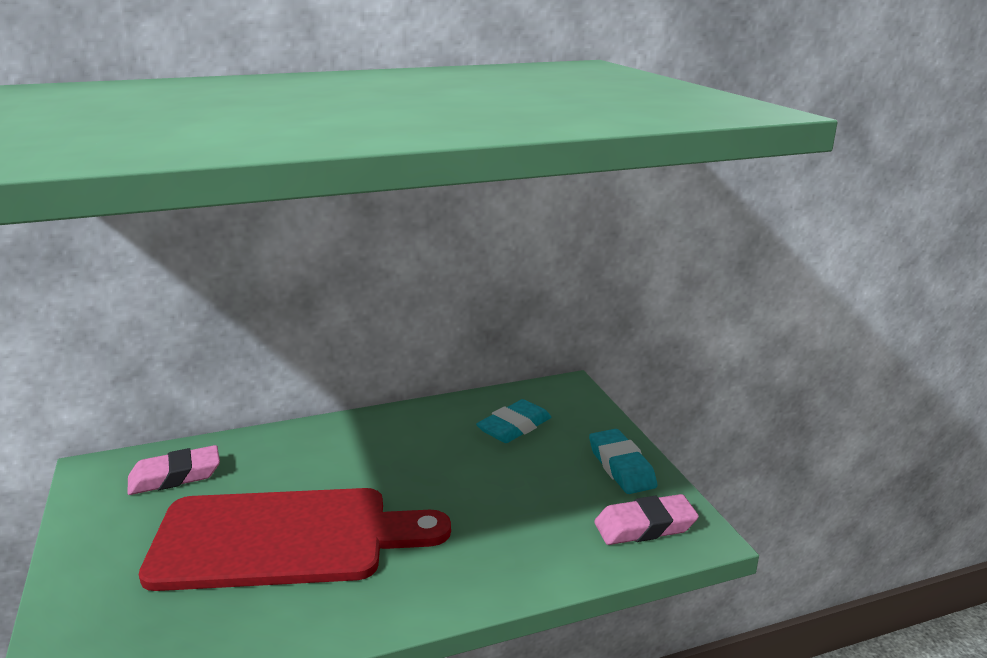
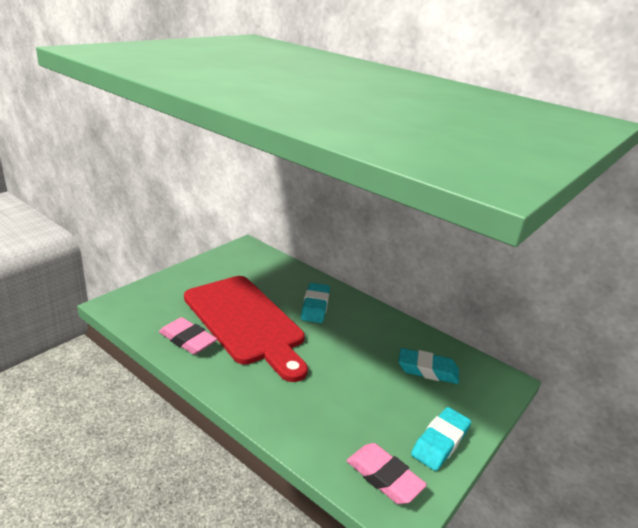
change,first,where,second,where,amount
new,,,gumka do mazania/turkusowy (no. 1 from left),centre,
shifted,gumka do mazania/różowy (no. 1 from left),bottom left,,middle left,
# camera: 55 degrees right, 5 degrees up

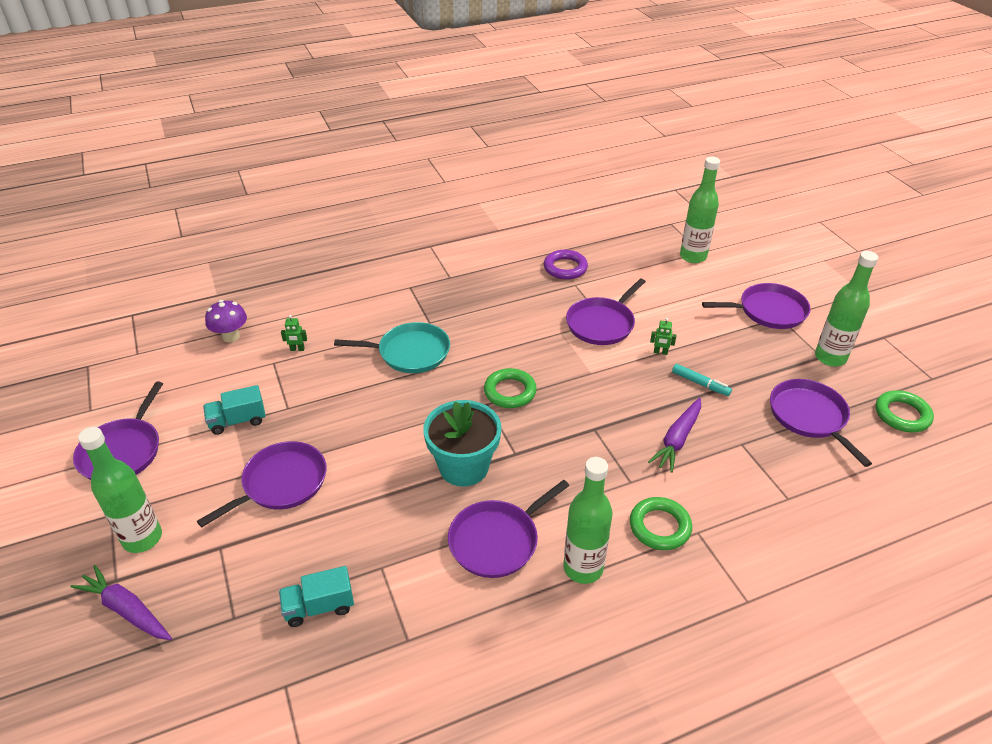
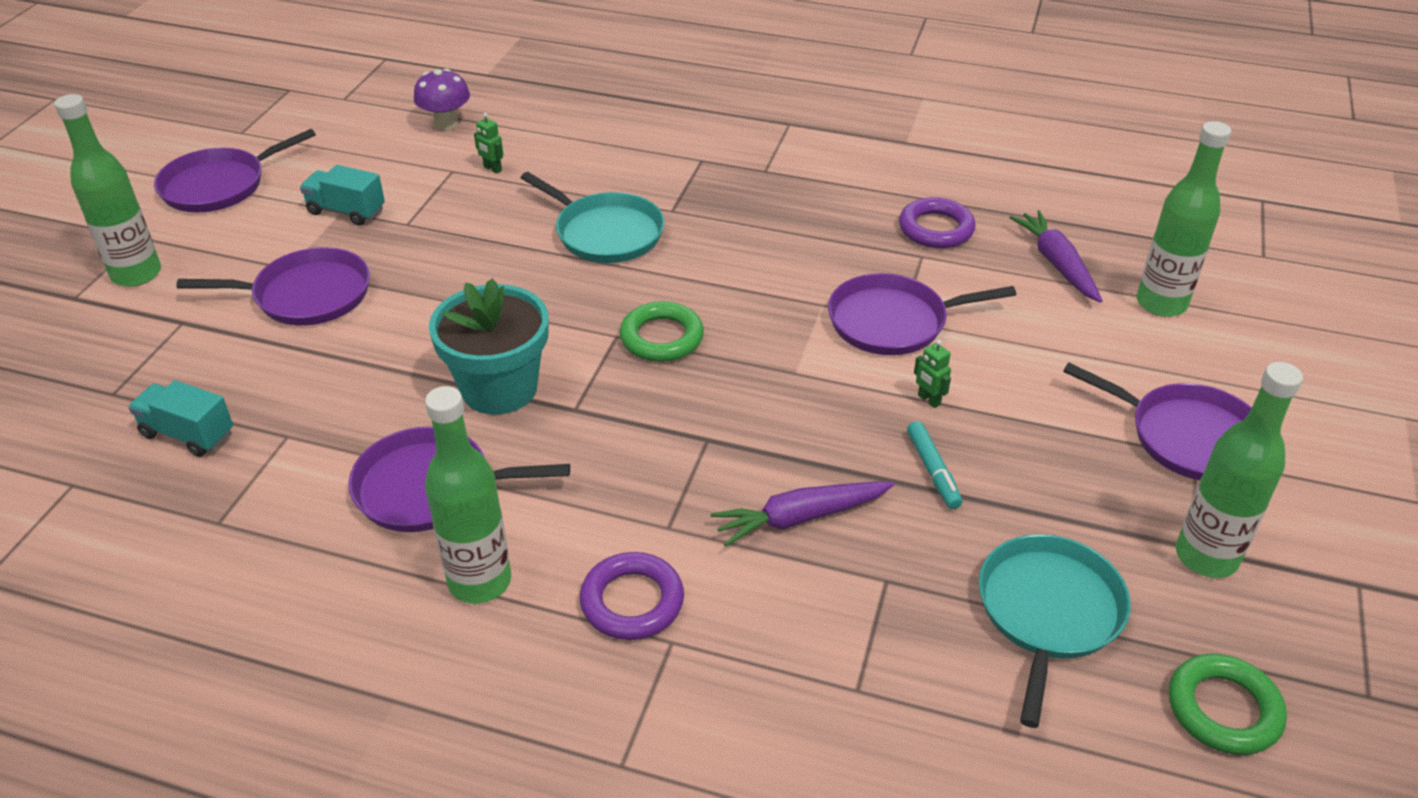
change,first,where,second,where,amount
shifted,marchewka/fioletowy (no. 1 from left in the first image),bottom left,marchewka/fioletowy (no. 2 from left),top right,
repainted,pierścień/zielony (no. 2 from left),bottom centre,pierścień/fioletowy (no. 1 from left),bottom centre,
repainted,patelnia/fioletowy (no. 6 from left),middle right,patelnia/turkusowy (no. 2 from left),bottom right,
# camera: 40 degrees right, 0 degrees up

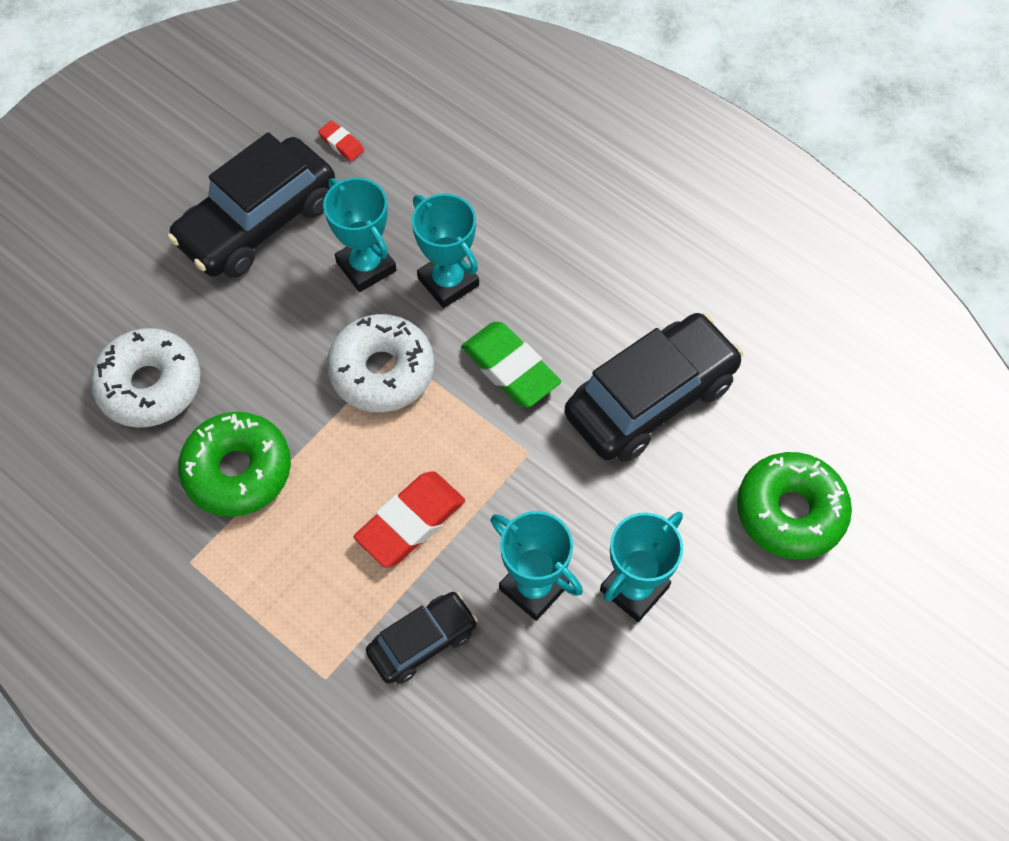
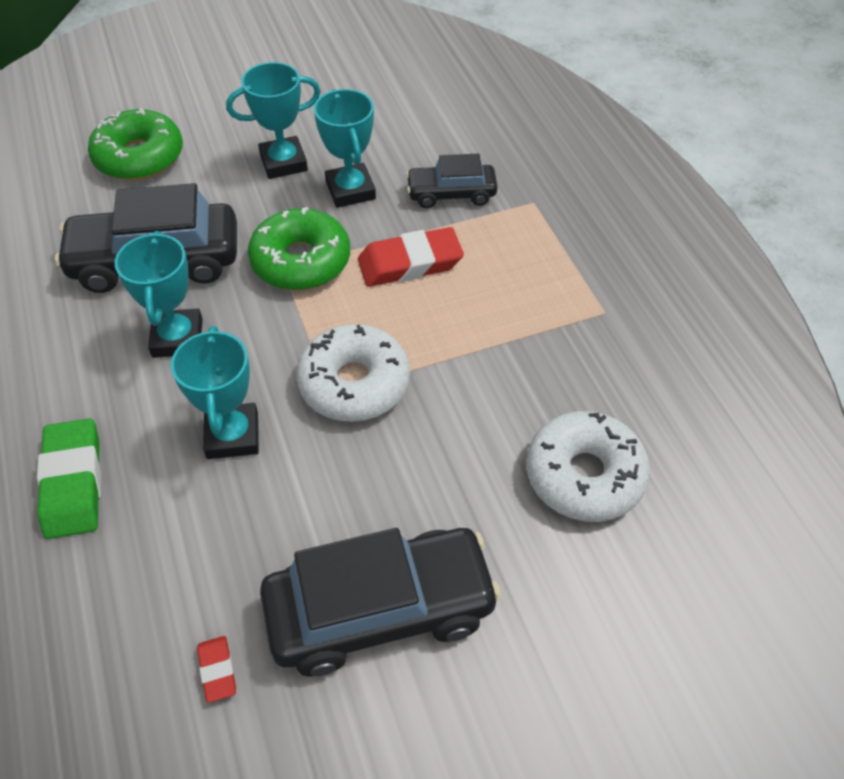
change,first,where,second,where,amount
shifted,donut/zielony (no. 1 from left in the first image),middle left,donut/zielony (no. 2 from left),top centre,
shifted,puchar/turkusowy (no. 1 from left),top centre,,middle left,
shifted,gumka do mazania/zielony,centre,,middle left,
# camera: 150 degrees left, 10 degrees down

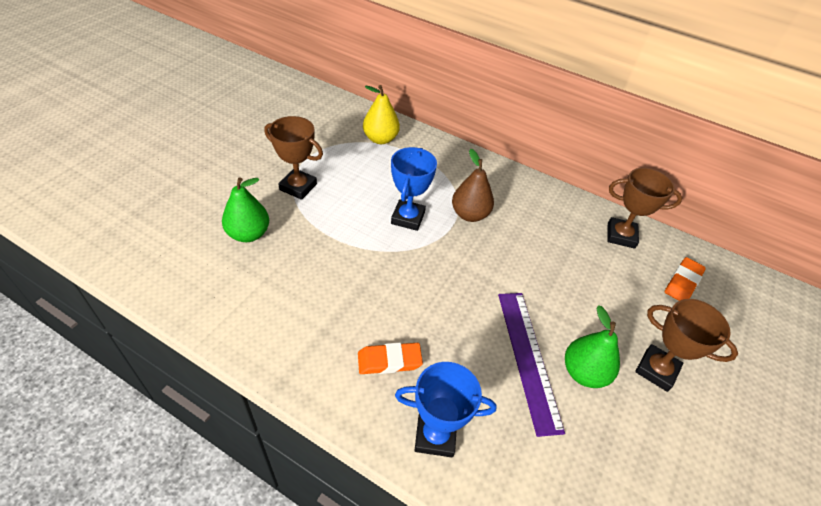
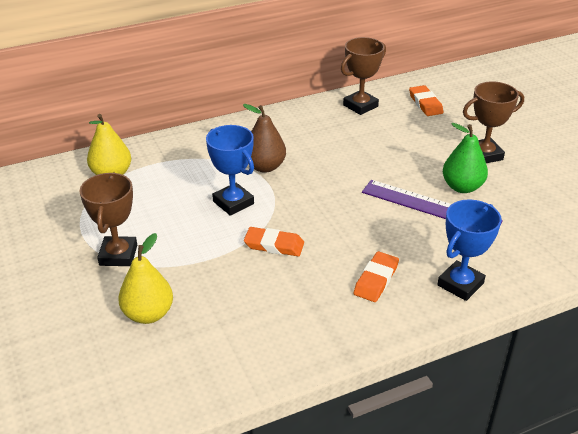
change,first,where,second,where,amount
new,,,gumka do mazania/pomarańczowy (no. 1 from left),centre,
repainted,gruszka/zielony (no. 1 from left),middle left,gruszka/żółty (no. 2 from left),middle left,
rotated,puchar/brązowy (no. 1 from left),top centre,,middle left,60 degrees counterclockwise
# camera: 50 degrees left, 10 degrees down

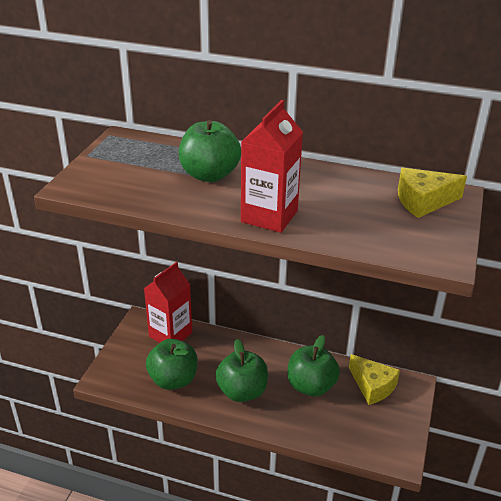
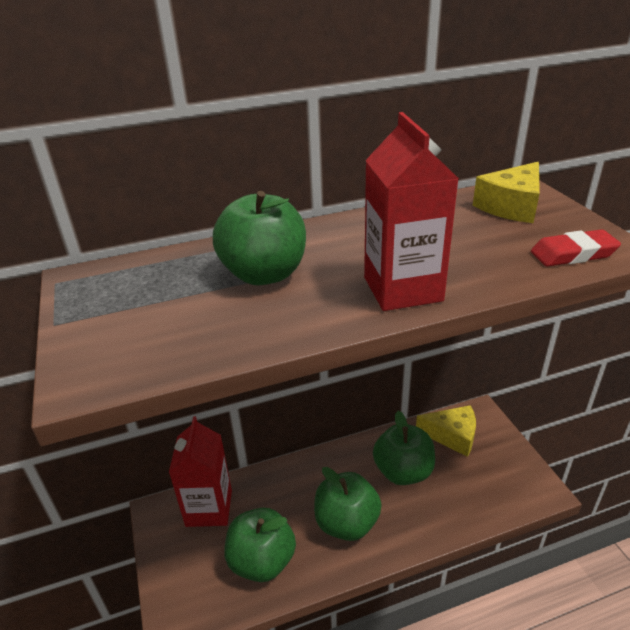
change,first,where,second,where,amount
new,,,gumka do mazania/czerwony,middle right,
# camera: 35 degrees left, 0 degrees up

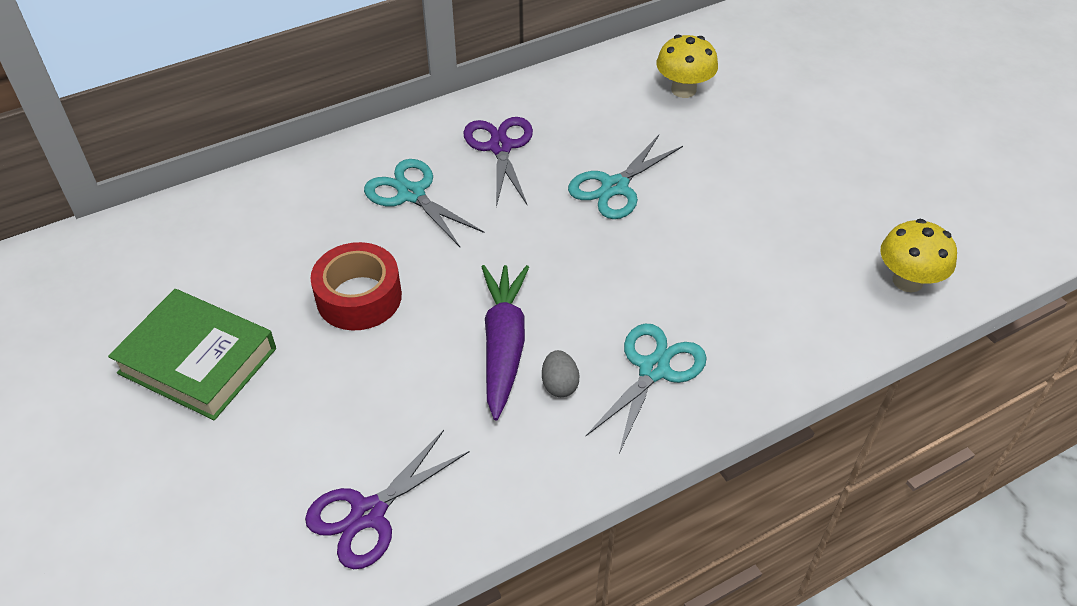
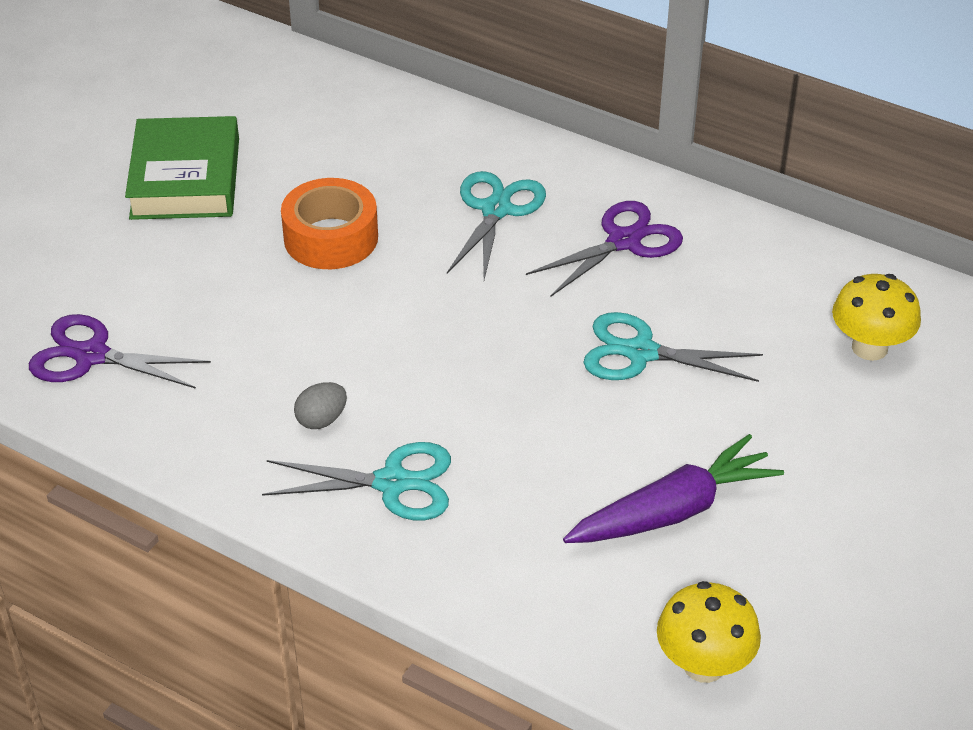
change,first,where,second,where,amount
shifted,marchewka/fioletowy,centre,,bottom right,
repainted,taśma klejąca/czerwony,middle left,taśma klejąca/pomarańczowy,top centre,
# camera: 60 degrees right, 5 degrees down

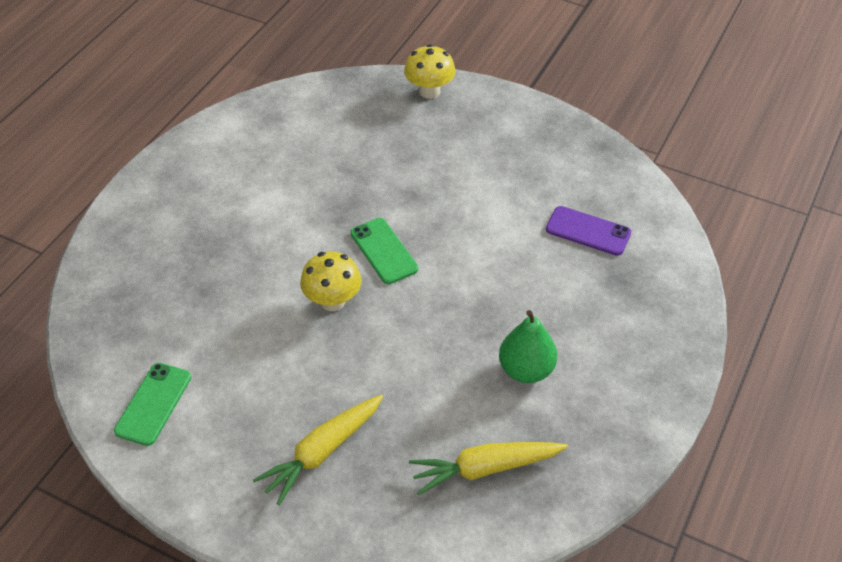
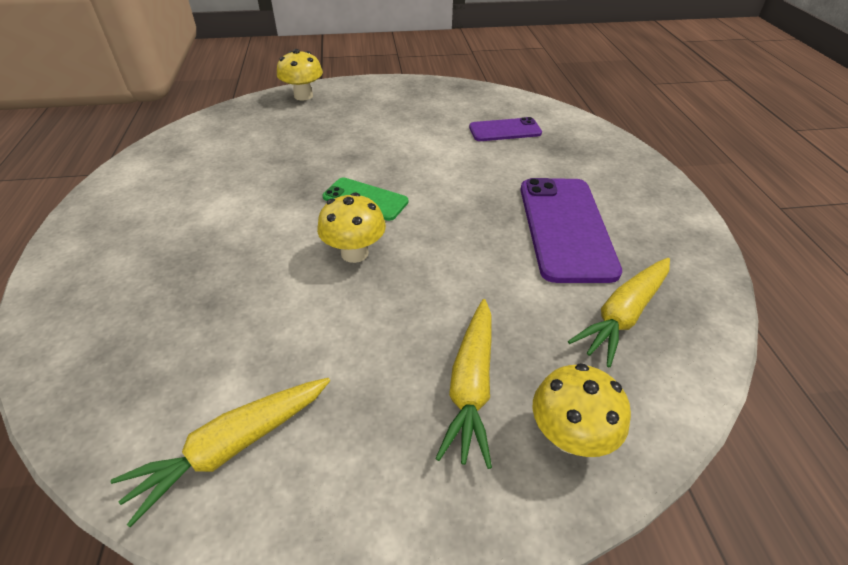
change,first,where,second,where,amount
new,,,grzyb/żółty (no. 3 from left),bottom right,
swapped,telefon/zielony (no. 1 from left),bottom left,marchewka/żółty (no. 1 from left),bottom left,
swapped,gruszka/zielony,centre,telefon/fioletowy (no. 2 from left),middle right,
# camera: 35 degrees left, 5 degrees down

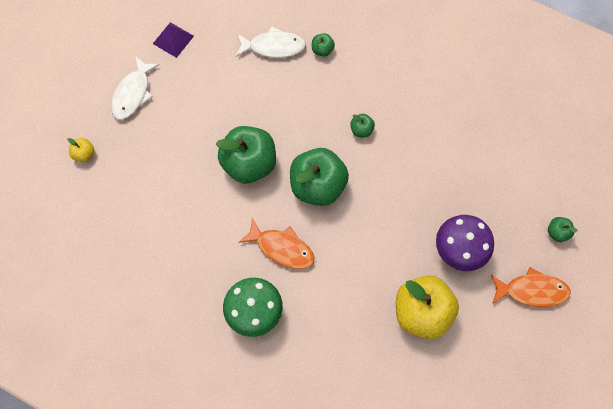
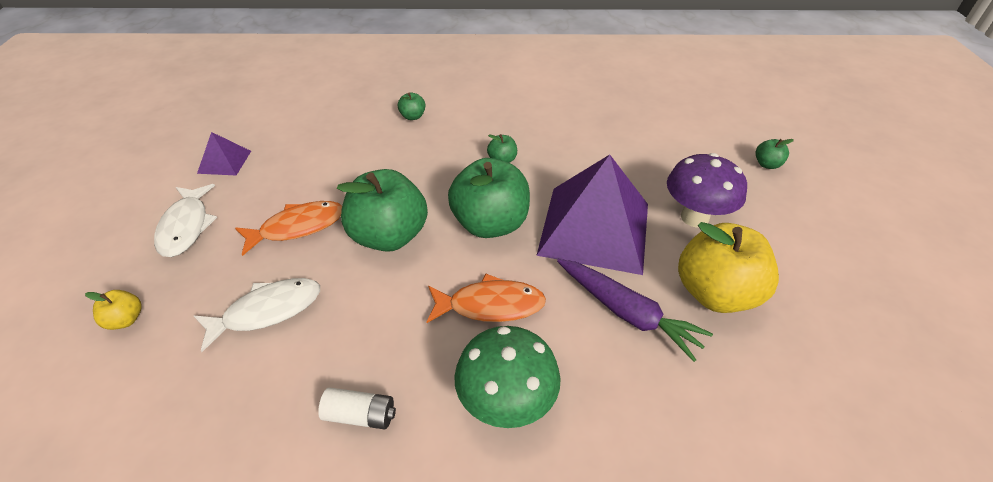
change,first,where,second,where,amount
new,,,bateria/biały,bottom centre,
new,,,piramida/fioletowy (no. 2 from left),centre,
new,,,marchewka/fioletowy,centre,
shifted,ryba/biały (no. 2 from left),top centre,,middle left,
shifted,ryba/pomarańczowy (no. 2 from left in the first image),bottom right,ryba/pomarańczowy (no. 1 from left),middle left,
# camera: 30 degrees left, 25 degrees down

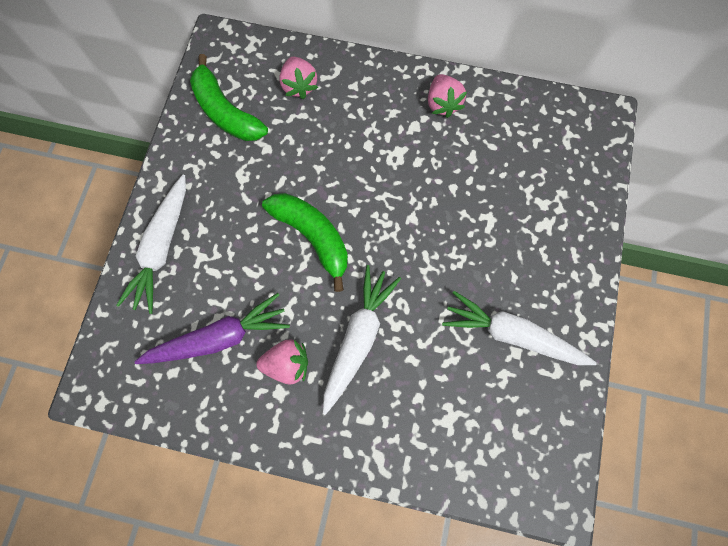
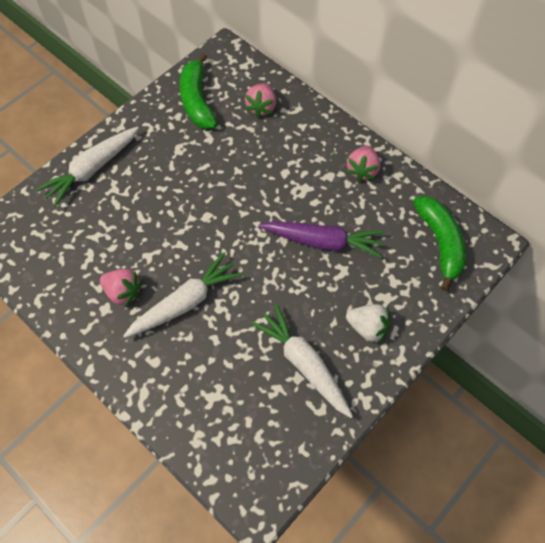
change,first,where,second,where,amount
new,,,truskawka/biały,middle right,
shifted,marchewka/fioletowy,middle left,,centre,
shifted,banan/zielony (no. 2 from left),centre,,middle right,
# camera: 30 degrees right, 10 degrees down

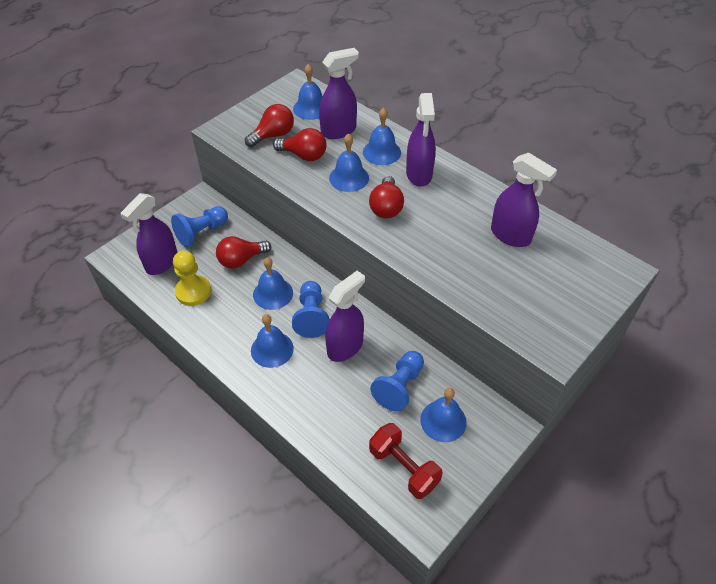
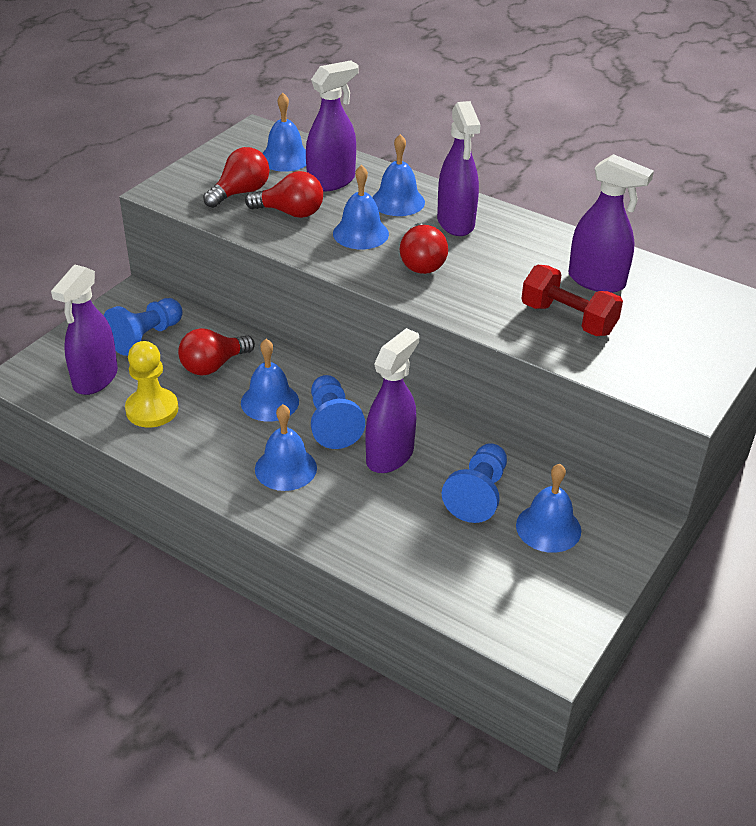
change,first,where,second,where,amount
shifted,hantel/czerwony,bottom centre,,middle right,
# camera: 10 degrees left, 10 degrees down

